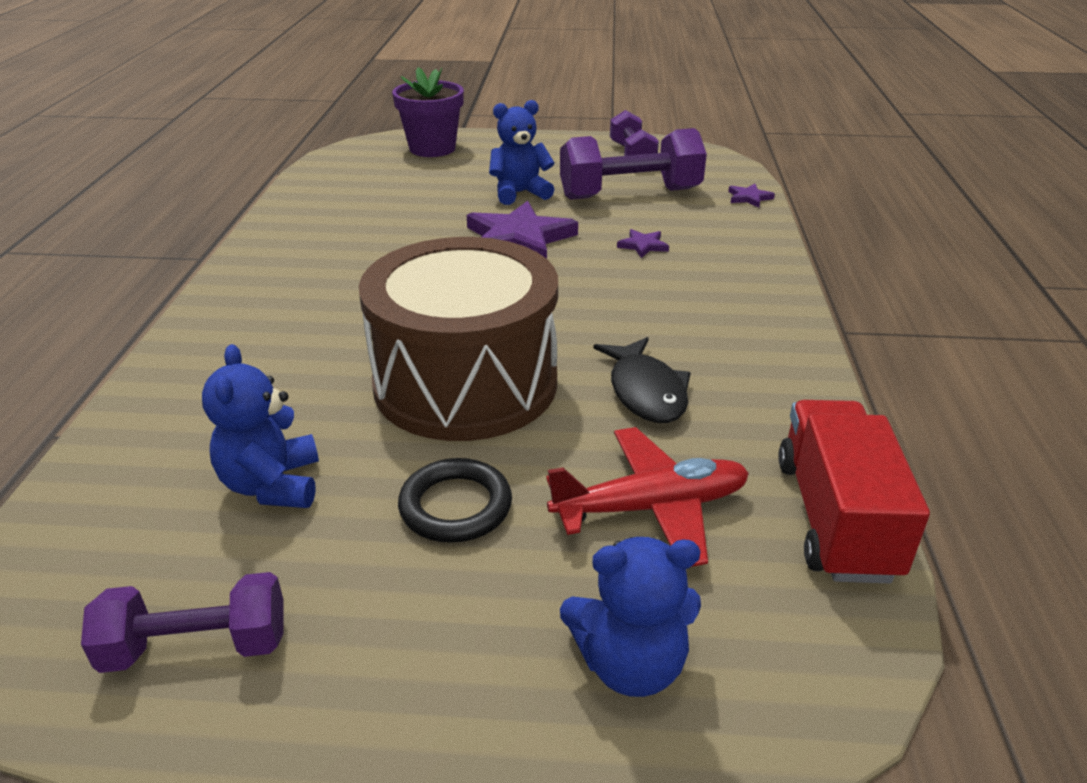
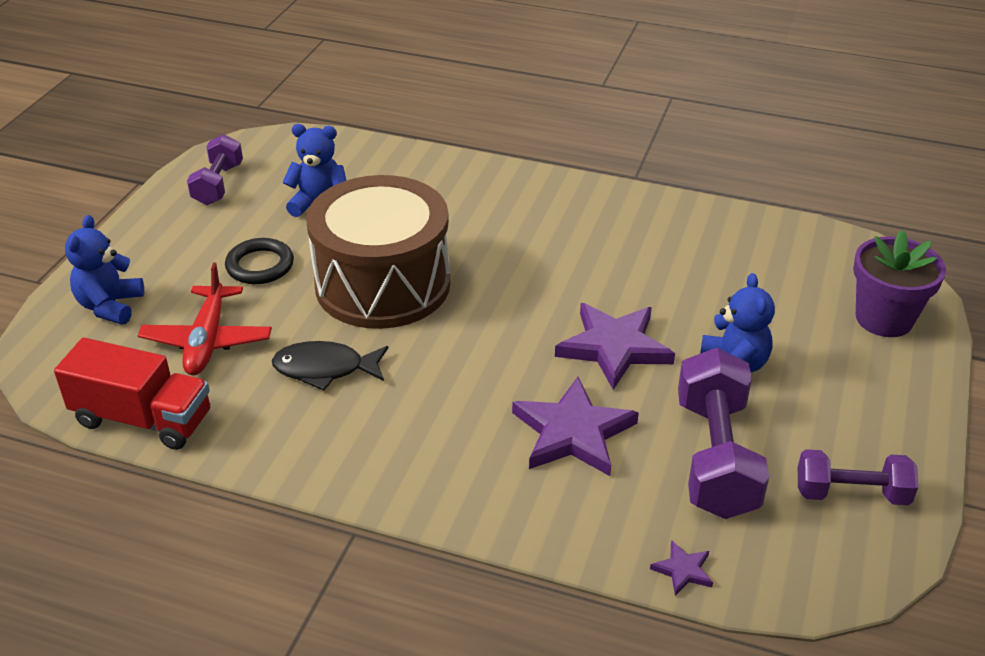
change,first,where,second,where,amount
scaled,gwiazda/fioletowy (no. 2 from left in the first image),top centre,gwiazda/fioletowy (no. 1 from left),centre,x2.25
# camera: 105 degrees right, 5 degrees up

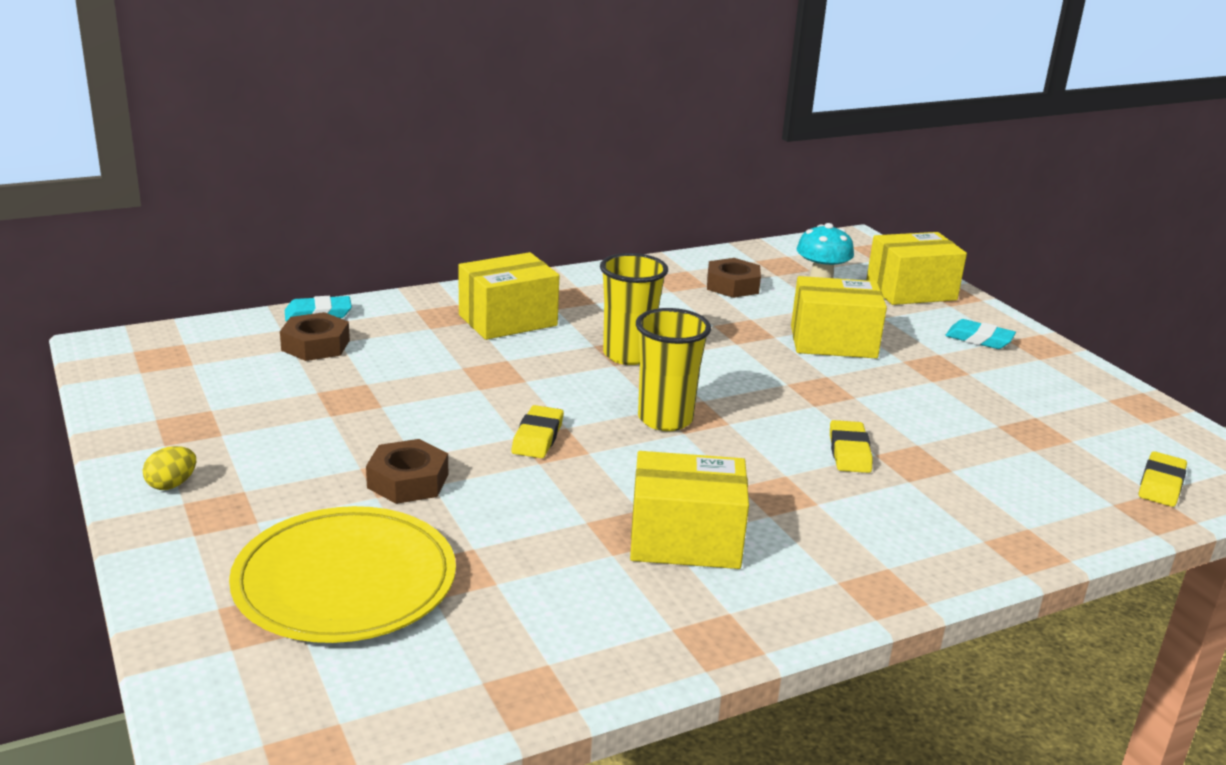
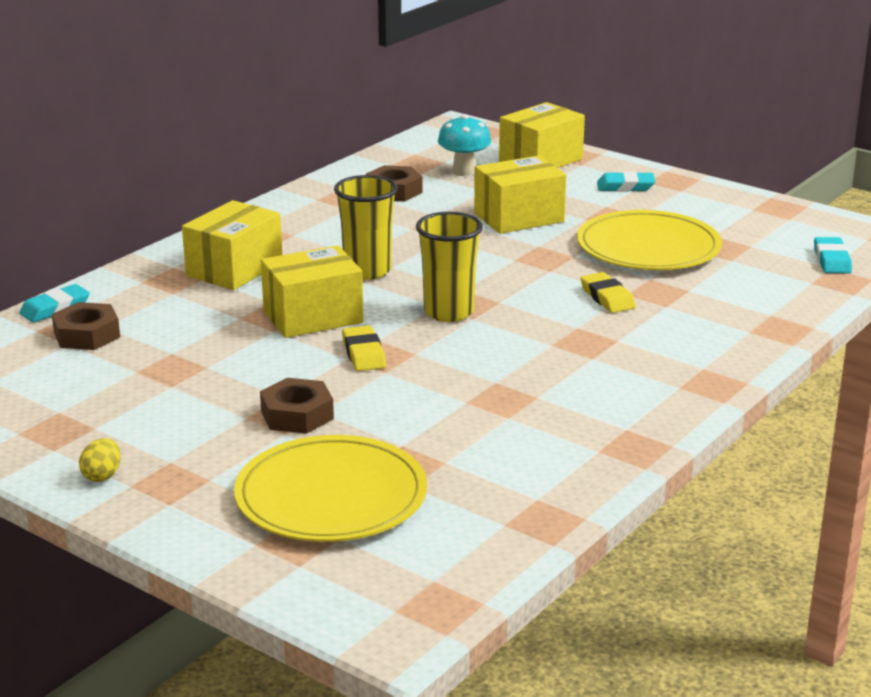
change,first,where,second,where,amount
new,,,talerz/żółty (no. 2 from left),middle right,
shifted,pudełko/żółty (no. 2 from left),bottom centre,,centre,
repainted,gumka do mazania/żółty (no. 3 from left),middle right,gumka do mazania/turkusowy (no. 3 from left),middle right,
# camera: 25 degrees left, 0 degrees up

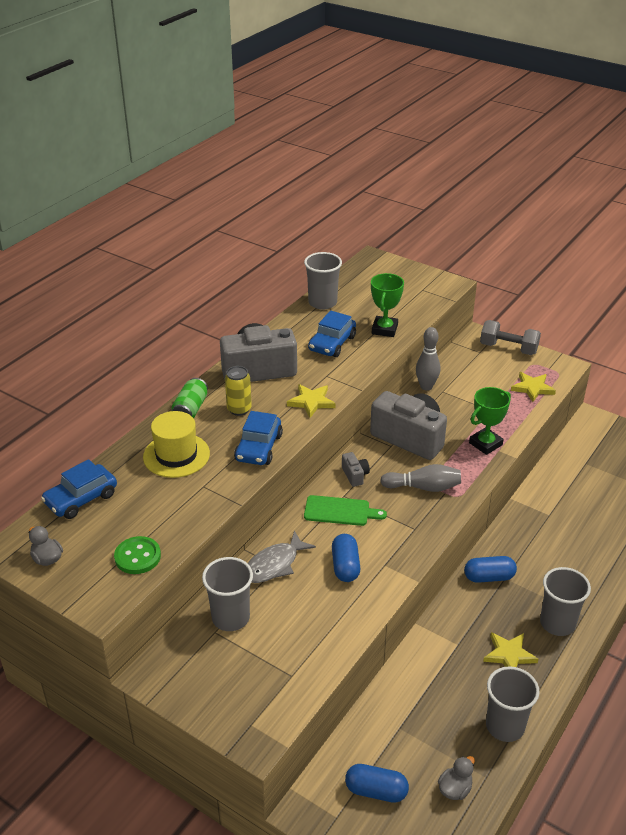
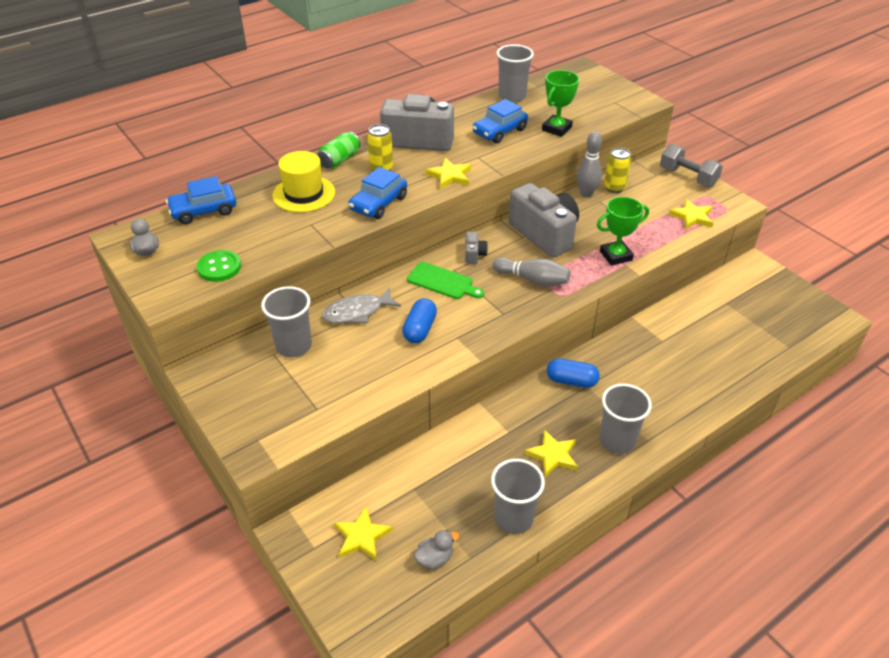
change,first,where,second,where,amount
new,,,puszka/żółty (no. 2 from left),top right,
swapped,kapsułka/niebieski (no. 2 from left),bottom centre,gwiazda/żółty (no. 1 from left),bottom centre,
# camera: 20 degrees right, 5 degrees up

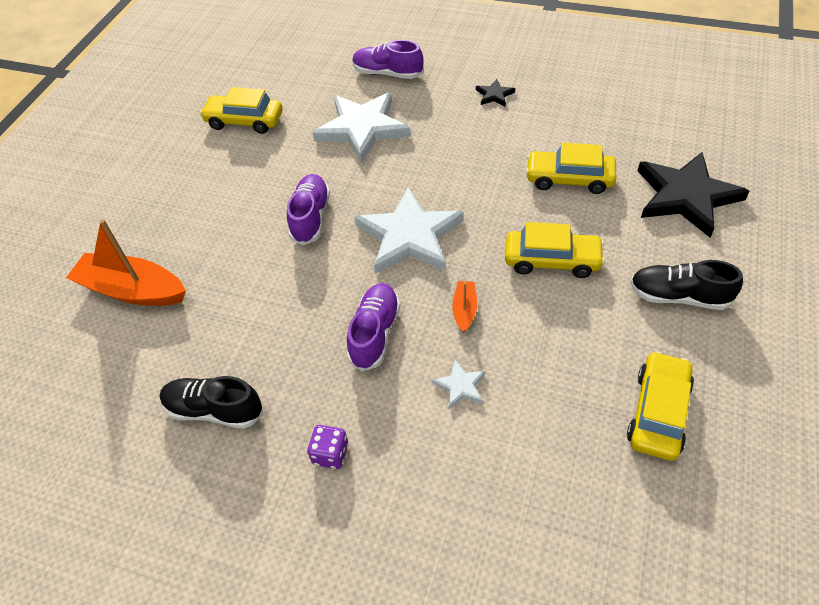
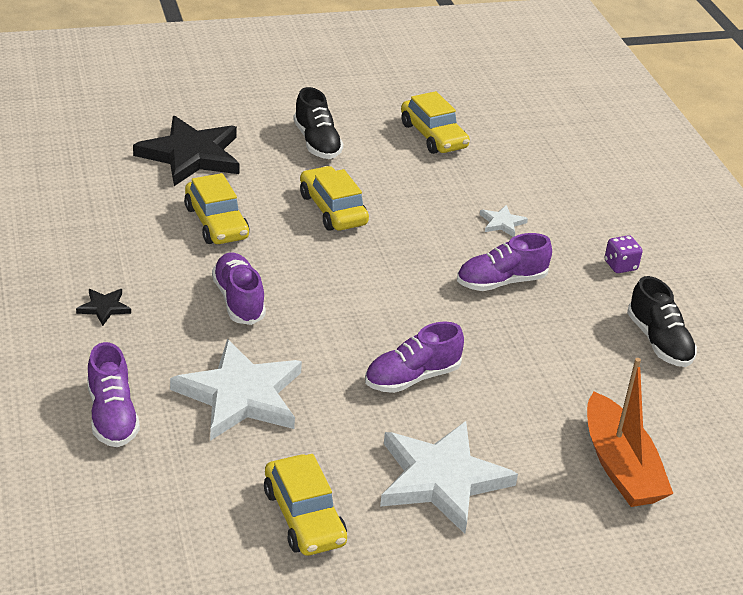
change,first,where,second,where,amount
gone,łódka/pomarańczowy (no. 2 from left),centre,,,
new,,,but/fioletowy (no. 2 from left),middle left,
shifted,gwiazda/biały (no. 2 from left),centre,,bottom centre,
rotated,samochód/żółty (no. 4 from left),bottom right,,top centre,105 degrees counterclockwise
# camera: 130 degrees left, 15 degrees down

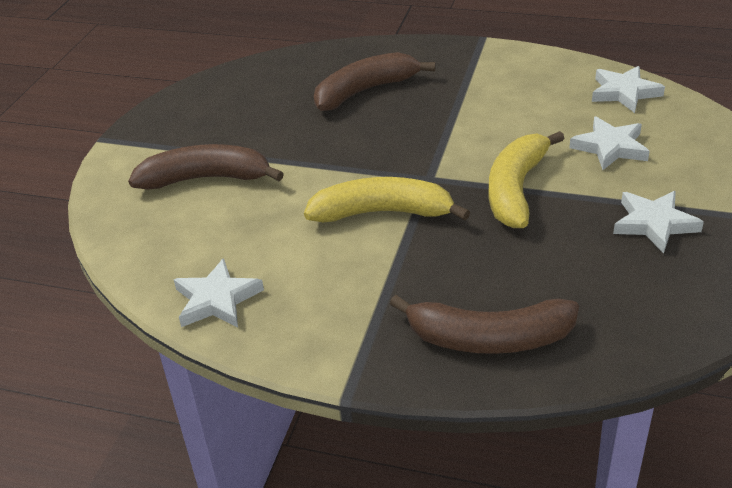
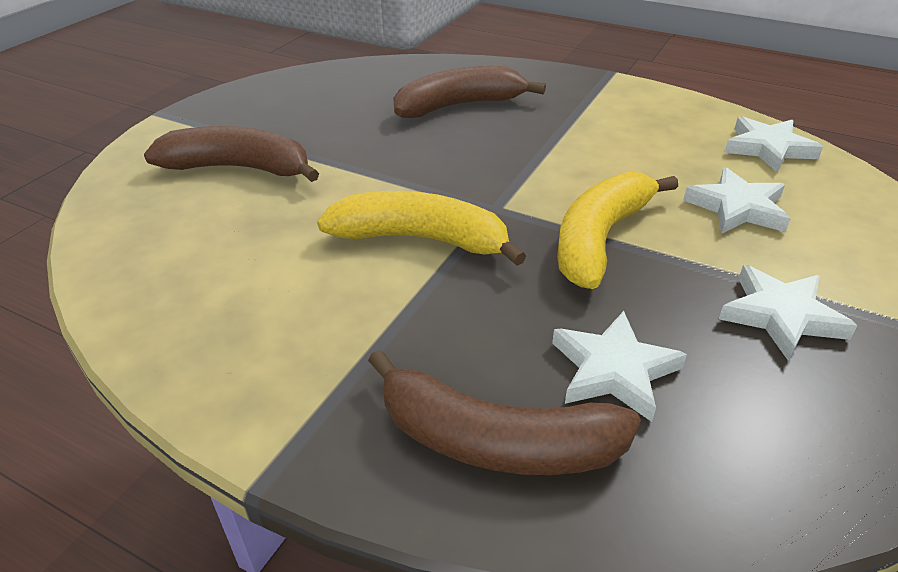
change,first,where,second,where,amount
shifted,gwiazda/biały (no. 1 from left),middle left,,middle right,
# camera: 10 degrees right, 0 degrees up

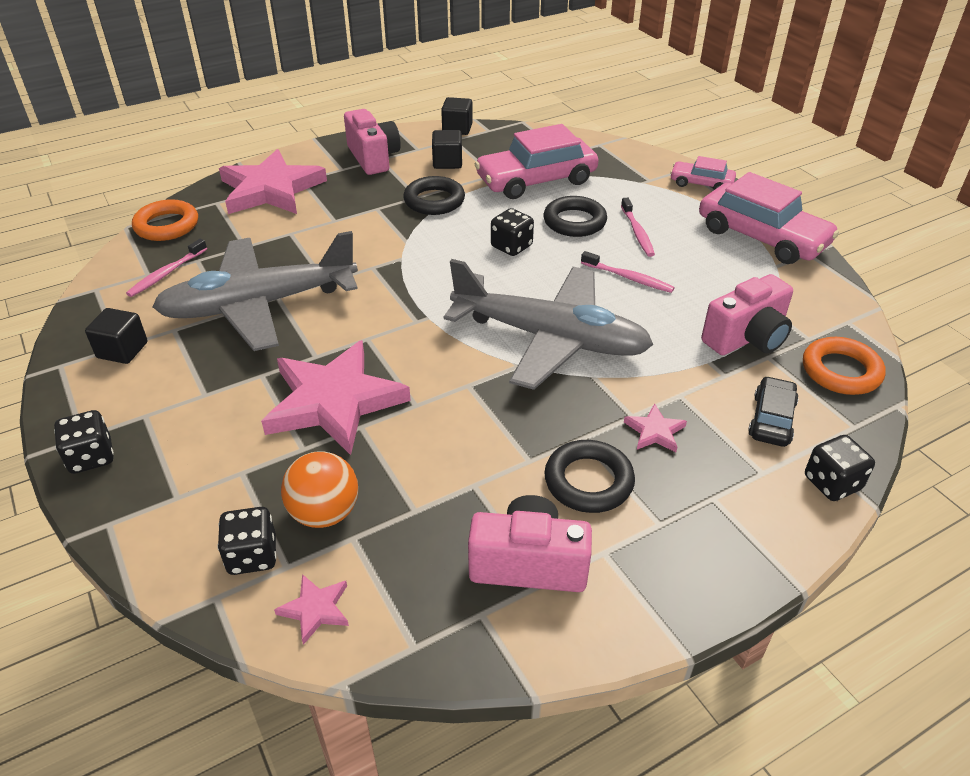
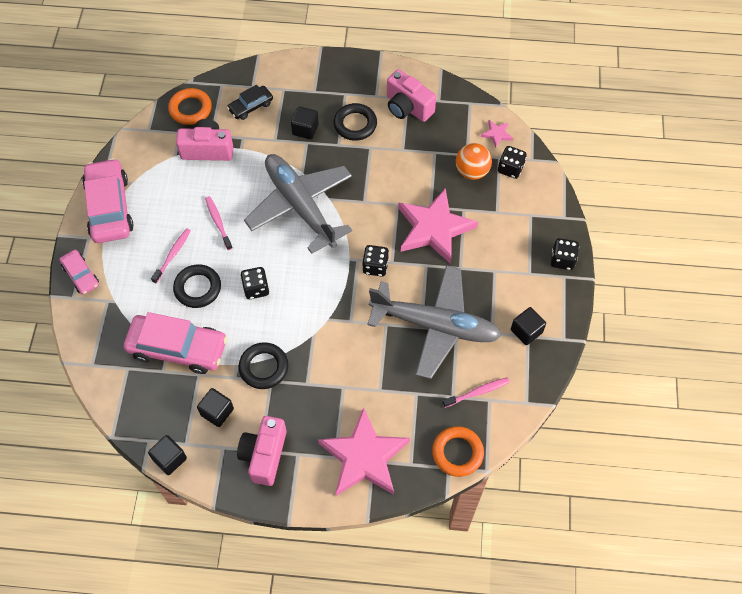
change,first,where,second,where,amount
shifted,kostka do gry/czarny (no. 4 from left in the first image),middle right,kostka do gry/czarny (no. 2 from left),centre,
swapped,gwiazda/różowy (no. 4 from left),middle right,sześcian/czarny (no. 3 from left),top centre,
# camera: 145 degrees left, 20 degrees up

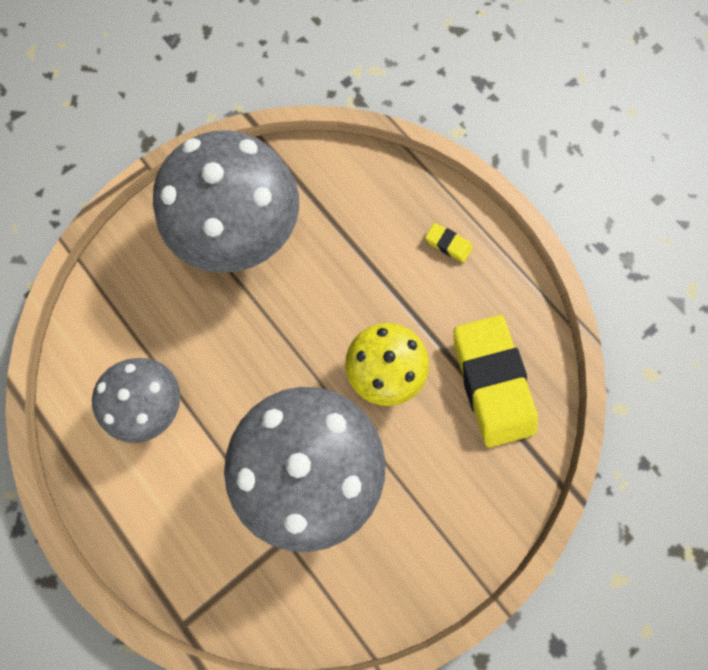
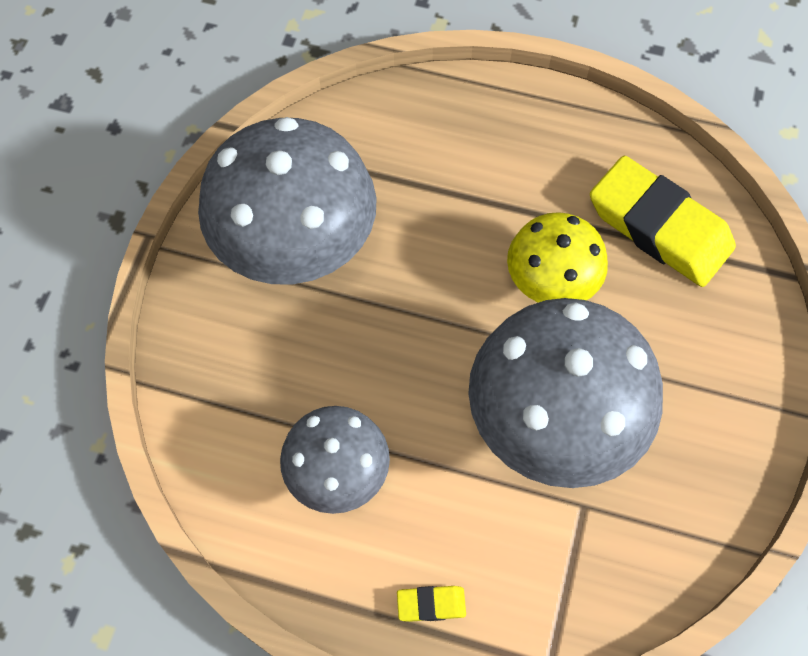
change,first,where,second,where,amount
shifted,gumka do mazania/żółty (no. 1 from left),centre,,bottom centre,
# camera: 35 degrees left, 10 degrees down

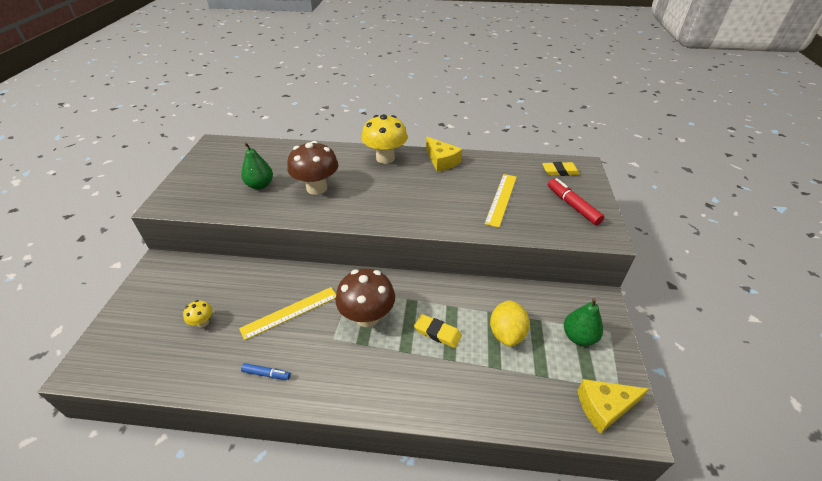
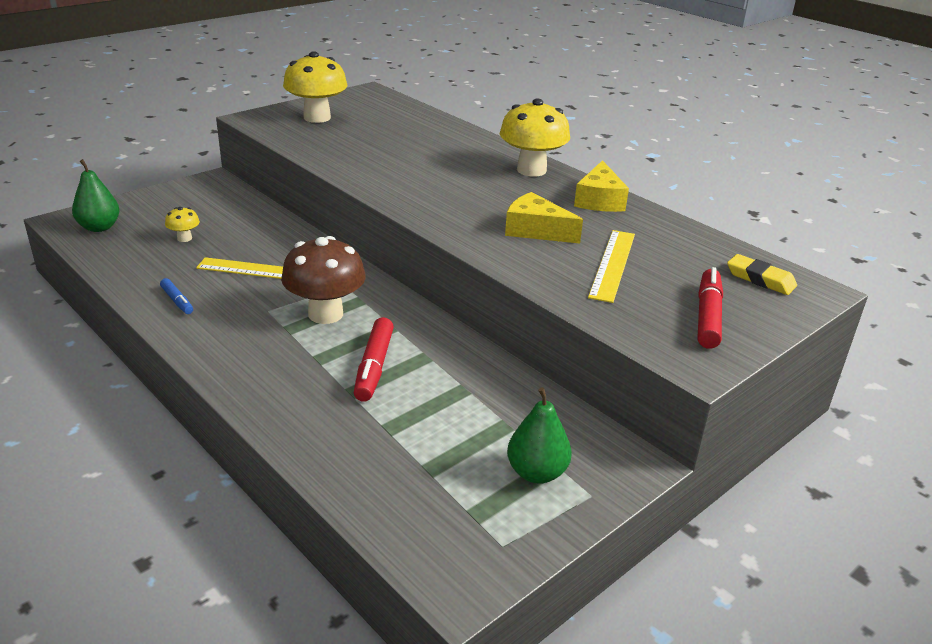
change,first,where,second,where,amount
gone,grzyb/brązowy (no. 1 from left),centre,,,
gone,cytryna/żółty,bottom centre,,,
new,,,grzyb/żółty (no. 2 from left),top centre,
shifted,gruszka/zielony (no. 1 from left),middle left,,top left,
shifted,ser/żółty (no. 2 from left in the first image),bottom right,ser/żółty (no. 1 from left),centre,
swapped,gumka do mazania/żółty (no. 1 from left),bottom centre,flamaster/czerwony (no. 1 from left),centre,
rotated,linijka/żółty (no. 2 from left),centre,,centre,45 degrees counterclockwise
# camera: 40 degrees right, 10 degrees down

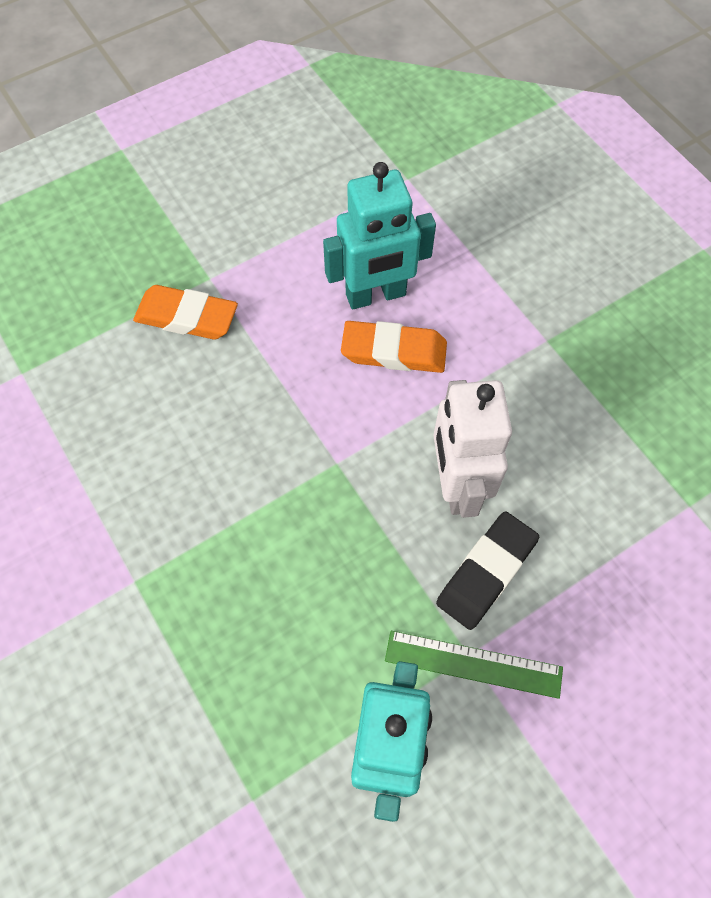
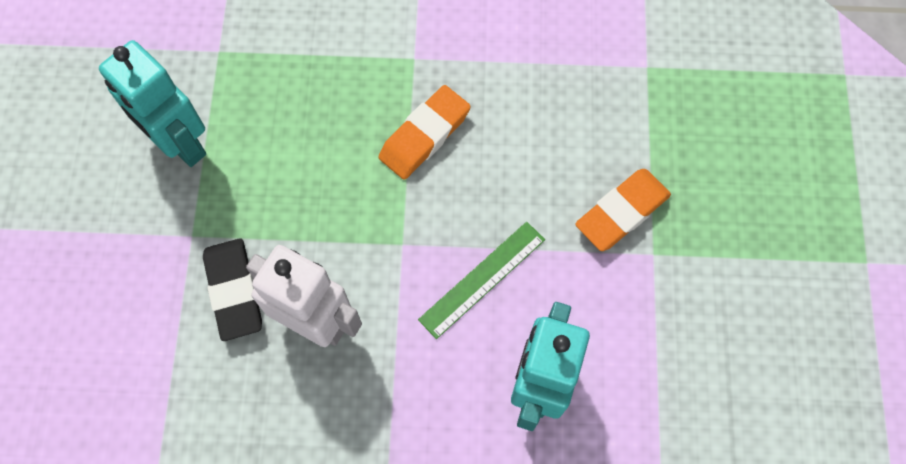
change,first,where,second,where,amount
shifted,gumka do mazania/pomarańczowy (no. 2 from left in the first image),centre,gumka do mazania/pomarańczowy (no. 1 from left),top centre,
shifted,linijka/zielony,bottom right,,centre,
# camera: 125 degrees right, 5 degrees up

